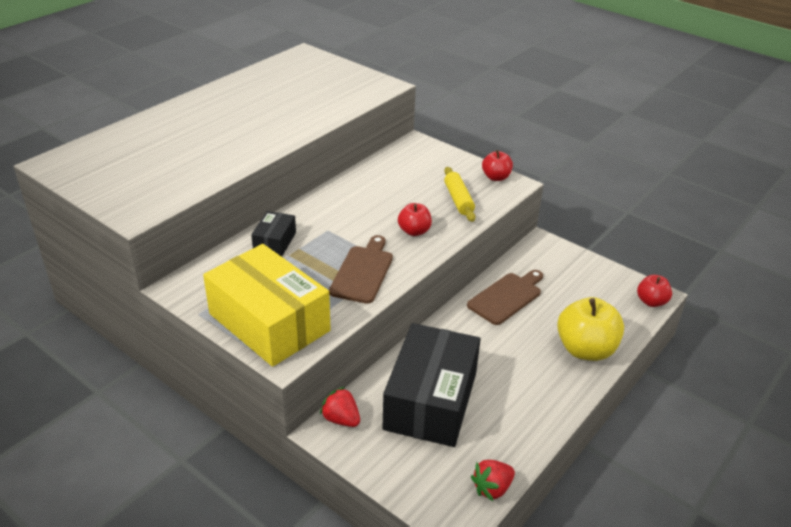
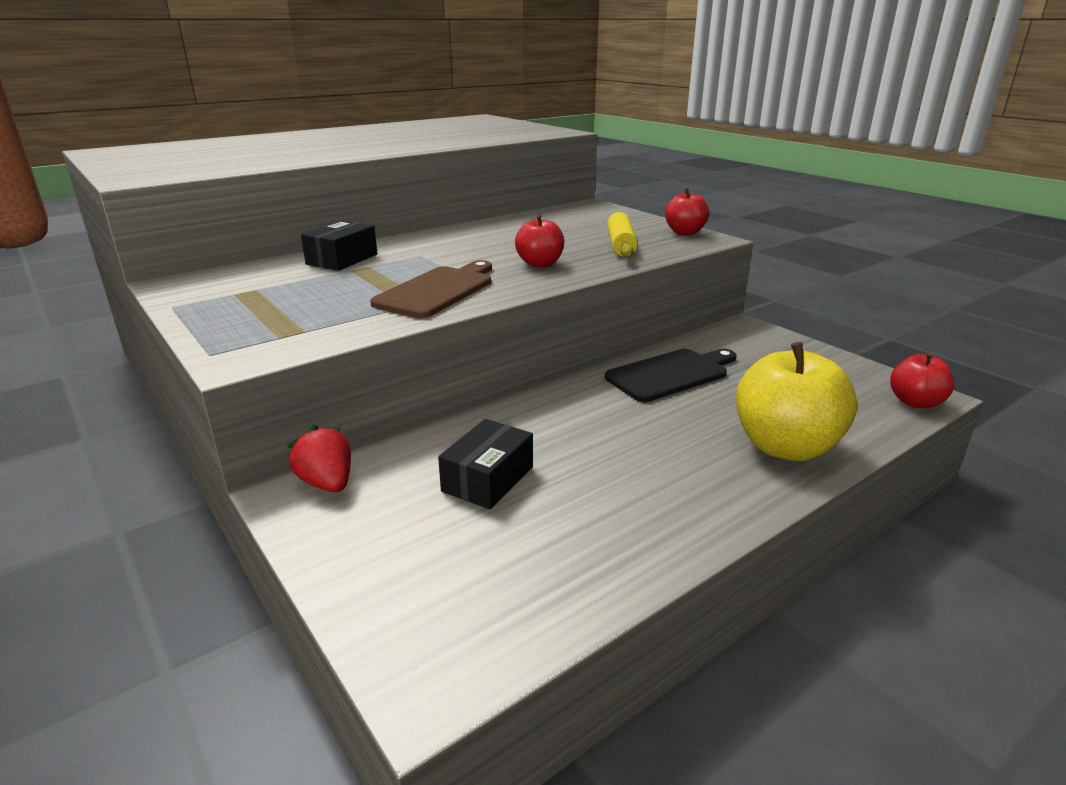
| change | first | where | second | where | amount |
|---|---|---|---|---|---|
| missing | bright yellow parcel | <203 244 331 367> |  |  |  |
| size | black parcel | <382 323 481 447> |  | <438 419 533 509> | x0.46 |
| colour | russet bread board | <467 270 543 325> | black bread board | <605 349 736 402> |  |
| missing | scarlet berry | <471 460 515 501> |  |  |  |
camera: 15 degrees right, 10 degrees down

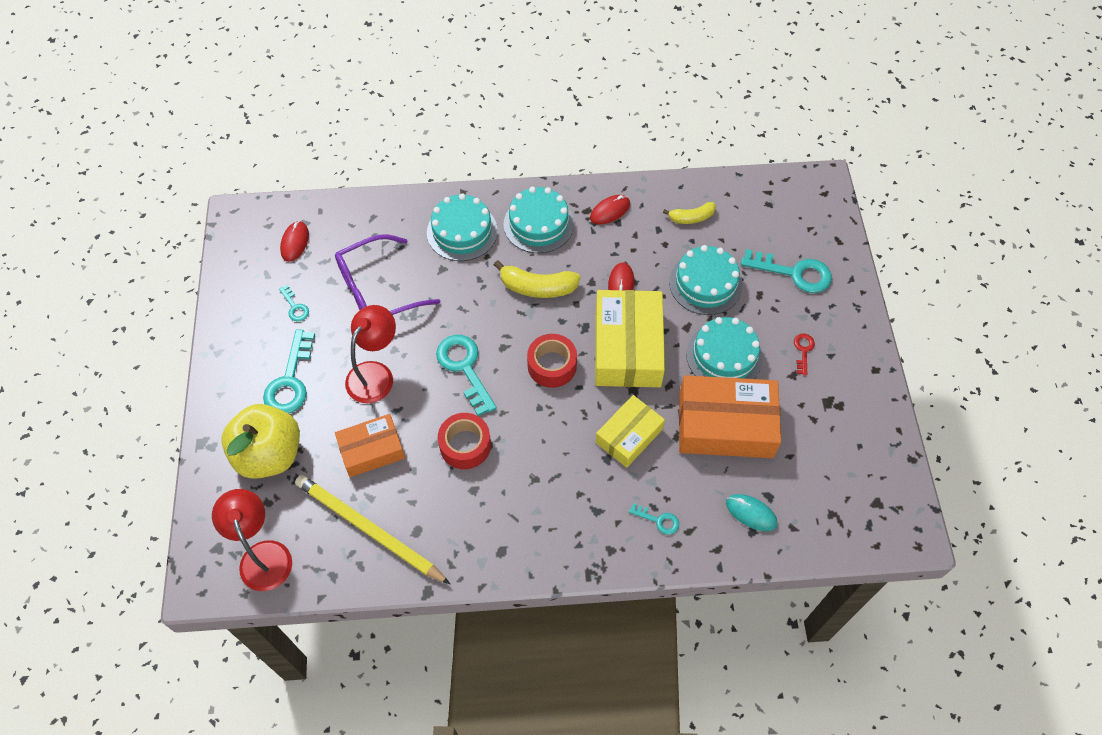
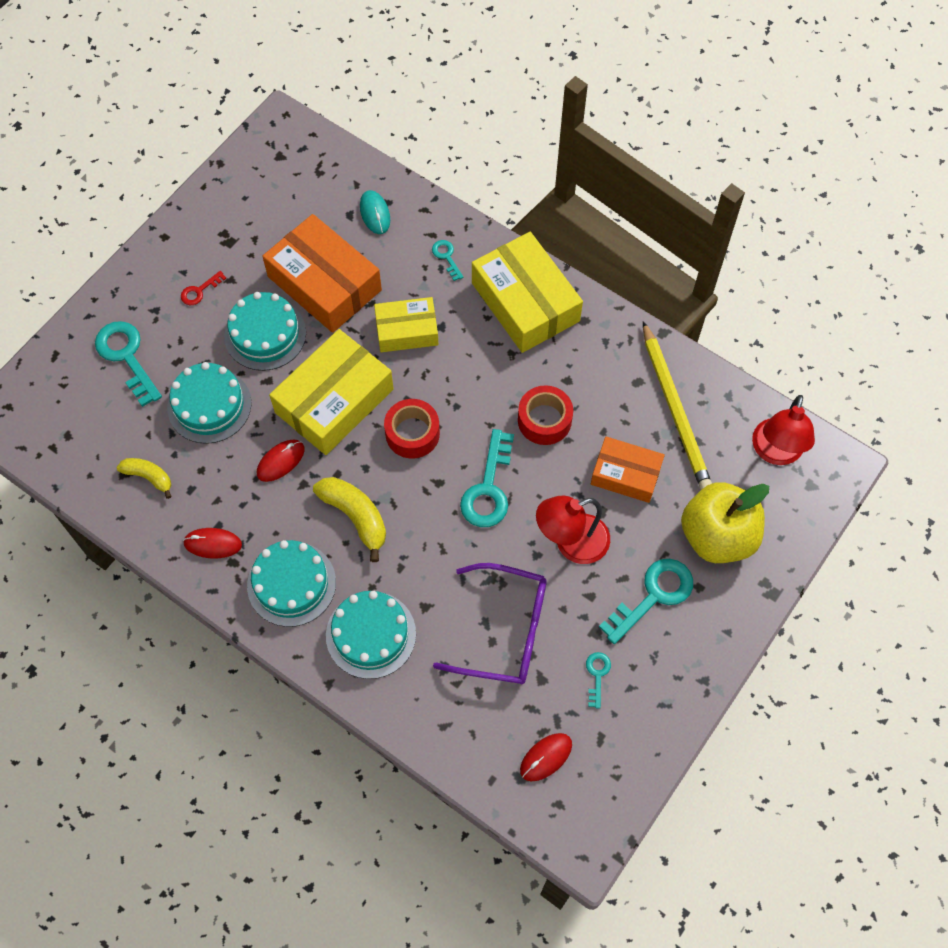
| change | first | where | second | where | amount |
|---|---|---|---|---|---|
| appeared |  |  | bright yellow parcel | <472 232 583 353> |  |
camera: 140 degrees left, 5 degrees up

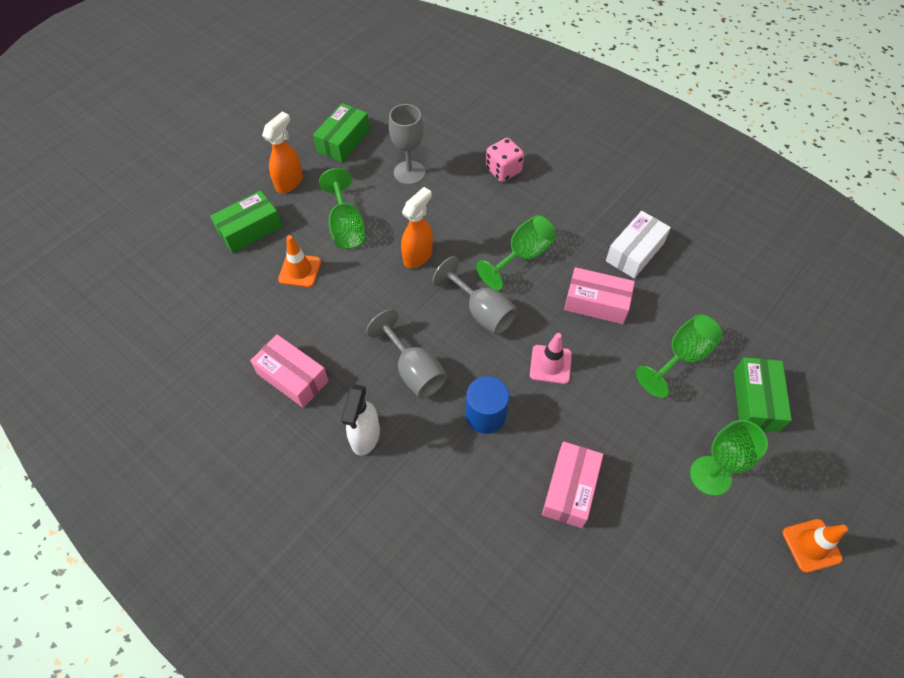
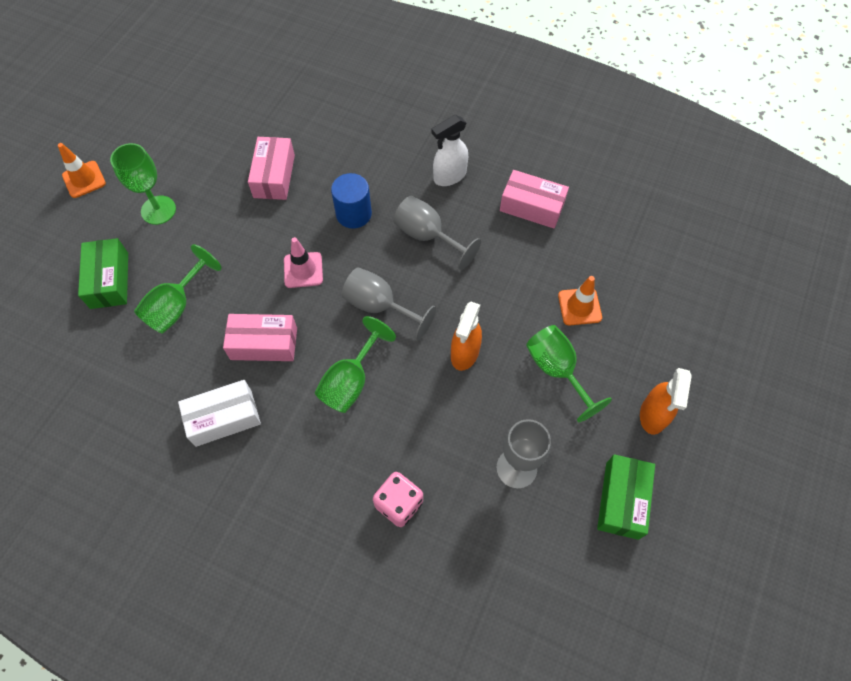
| change | first | where | second | where | amount |
|---|---|---|---|---|---|
| missing | green parcel | <210 190 282 253> |  |  |  |
| spun | white spray bottle | <341 384 380 456> |  | <432 115 468 186> | 120 degrees counterclockwise |
| spun | white parcel | <606 211 671 278> |  | <178 380 261 447> | 45 degrees clockwise |
camera: 165 degrees right, 5 degrees up

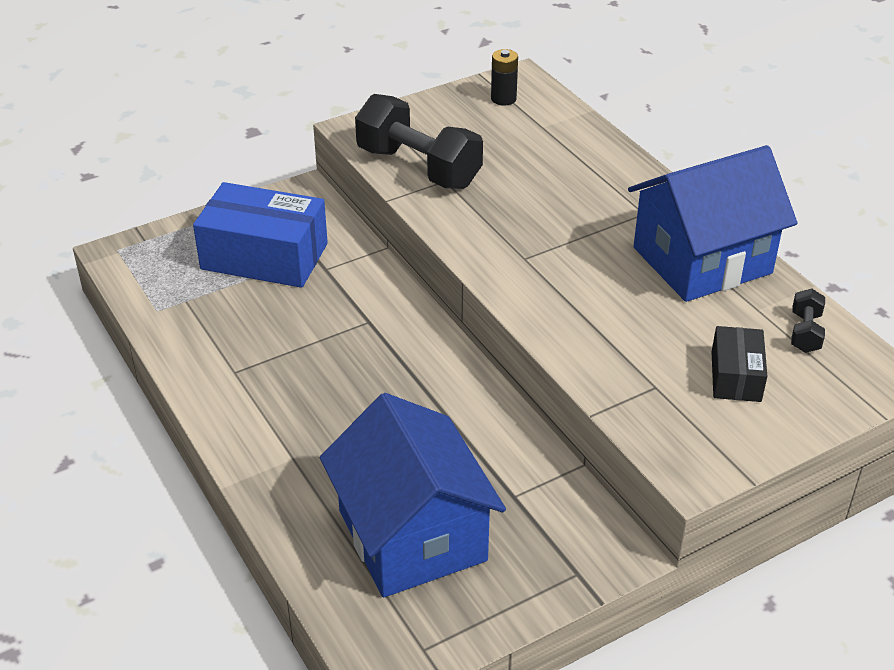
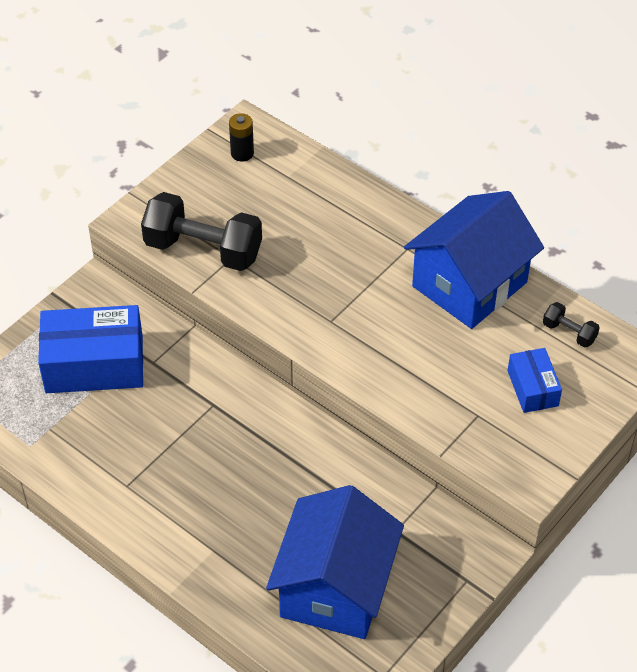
| change | first | where | second | where | amount |
|---|---|---|---|---|---|
| spun | blue cottage | <320 393 506 597> |  | <266 485 404 639> | 60 degrees clockwise |
| colour | black parcel | <712 326 767 402> | blue parcel | <508 348 562 413> |  |
| spun | black dumbbell | <791 288 825 353> |  | <543 302 600 348> | 45 degrees counterclockwise |
camera: 20 degrees left, 10 degrees up

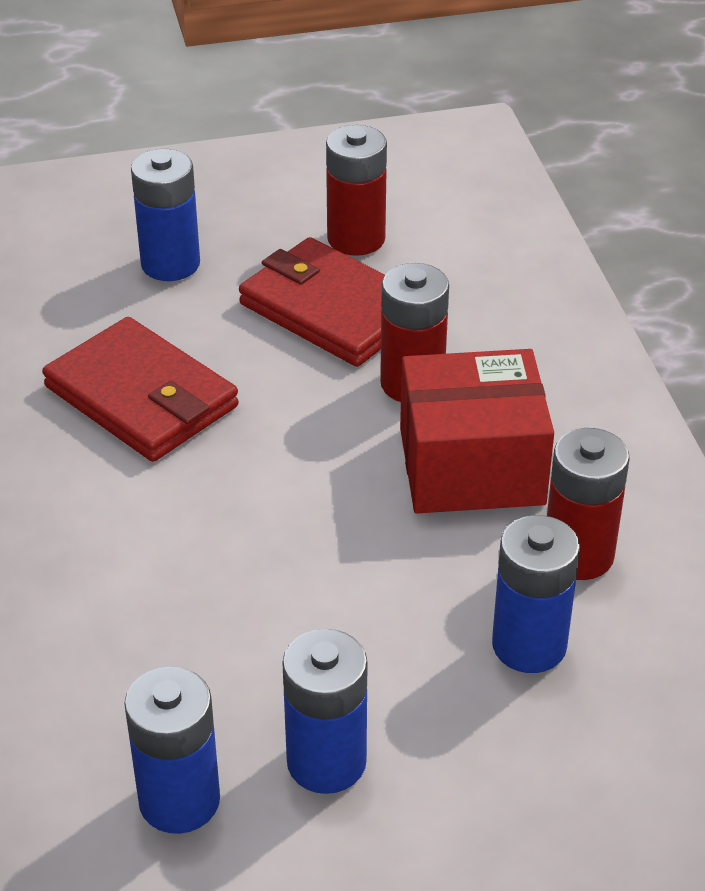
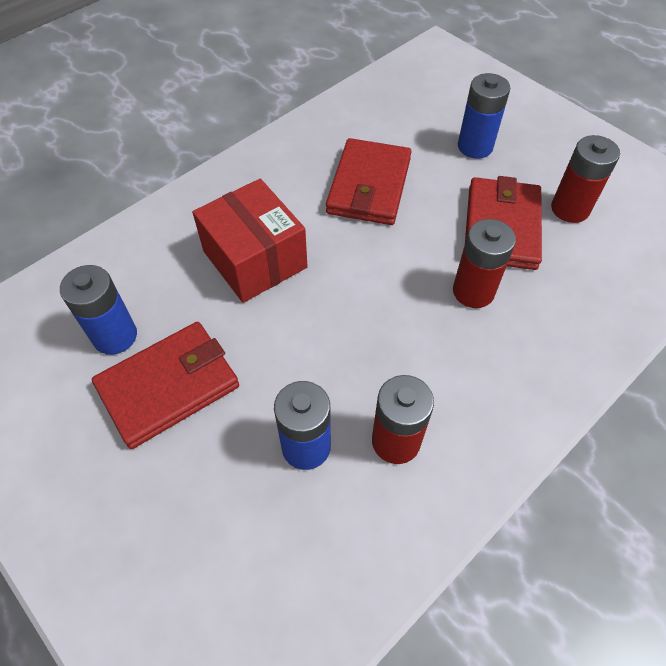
| change | first | where | second | where | amount |
|---|---|---|---|---|---|
| exchanged | blue power cell | <282 629 367 794> | scarlet wallet | <92 322 239 449> |  |
| relocated | scarlet parcel | <400 349 554 513> |  | <192 179 308 303> |  |
camera: 60 degrees right, 15 degrees up

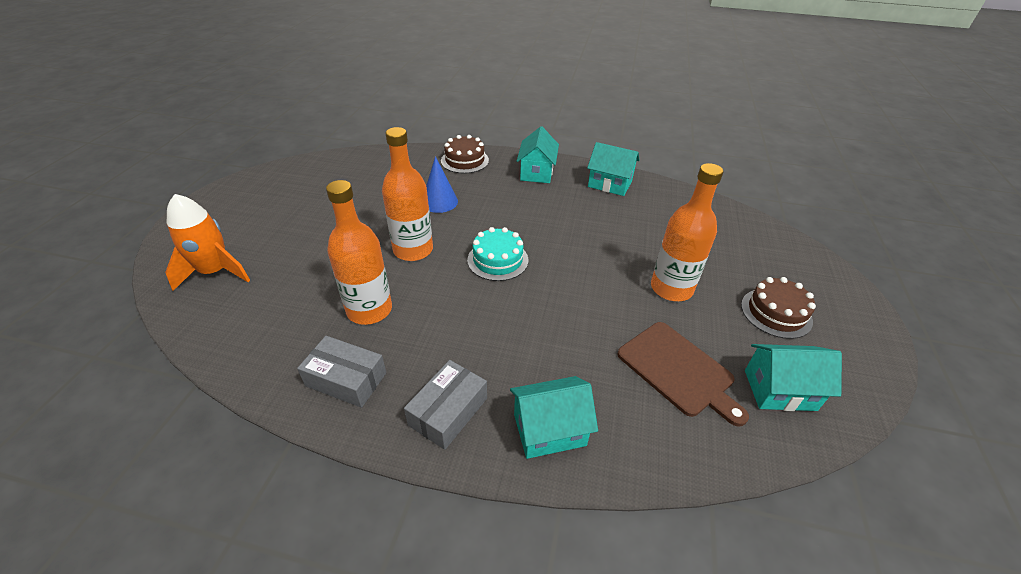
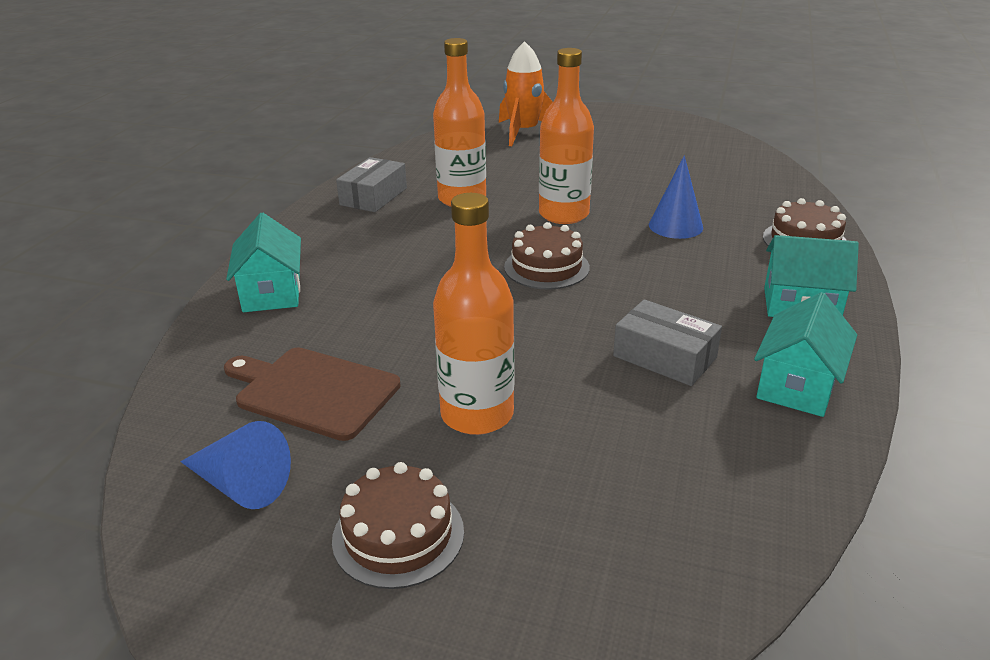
| change | first | where | second | where | amount |
|---|---|---|---|---|---|
| relocated | grey parcel | <404 360 487 450> |  | <613 299 722 386> |  |
| colour | teal cake | <467 227 528 281> | russet cake | <504 222 590 290> |  |
| spun | russet bread board | <617 322 749 426> |  | <224 347 401 441> | 60 degrees clockwise |
| exchanged | teal cottage | <745 344 842 411> | blue cone | <180 421 291 509> |  |
camera: 95 degrees right, 10 degrees down

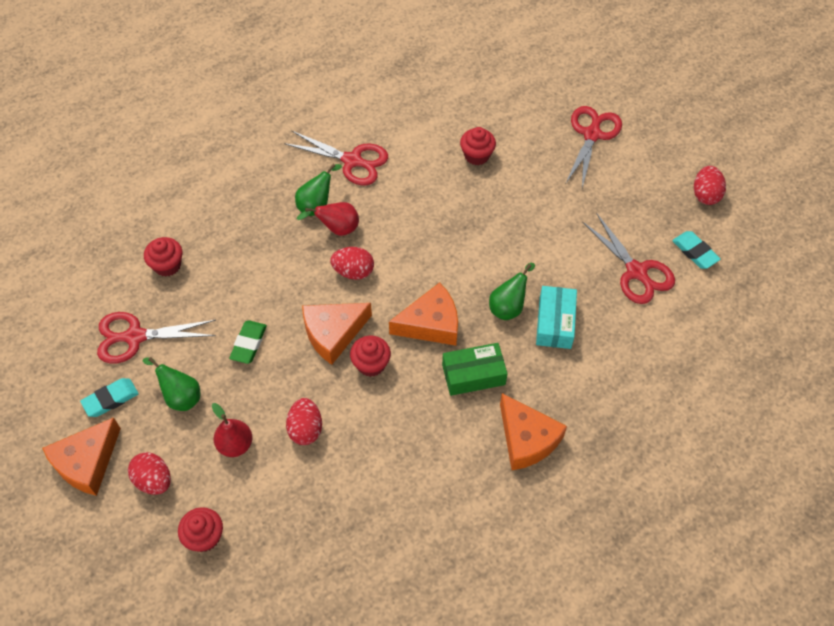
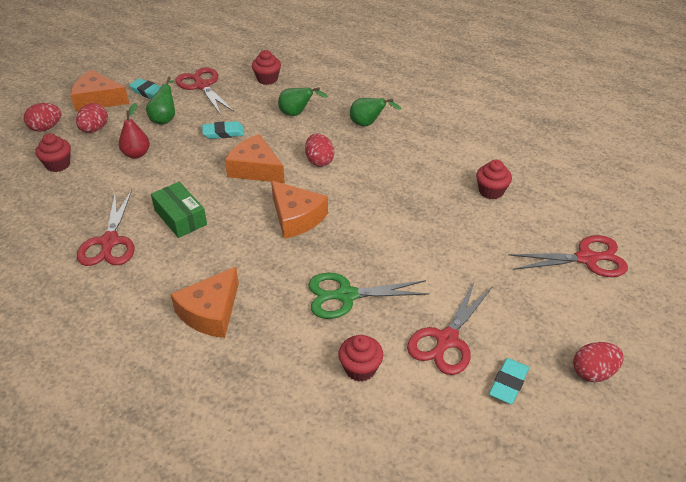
| change | first | where | second | where | amount |
|---|---|---|---|---|---|
| colour | green pencil eraser | <229 320 267 364> | teal pencil eraser | <202 121 245 139> |  |
| relocated | scarlet scissors | <284 130 388 185> |  | <77 190 134 266> |  |
| relocated | scarlet egg | <286 398 322 445> |  | <24 103 61 132> |  |
| missing | scarlet toy pear | <297 202 359 236> |  |  |  |
| relocated | scarlet muffin | <350 335 391 377> |  | <338 335 383 382> |  |
| relocated | green parcel | <442 343 508 396> |  | <151 182 207 238> |  |
| relocated | green toy pear | <489 263 535 320> |  | <278 87 328 116> |  |
| exchanged | teal parcel | <536 286 577 349> | green scissors | <308 273 430 319> |  |
camera: 65 degrees right, 15 degrees down

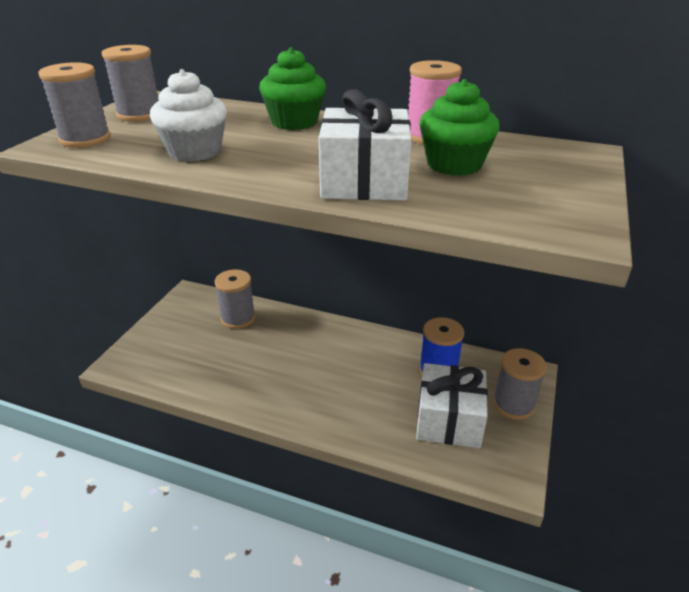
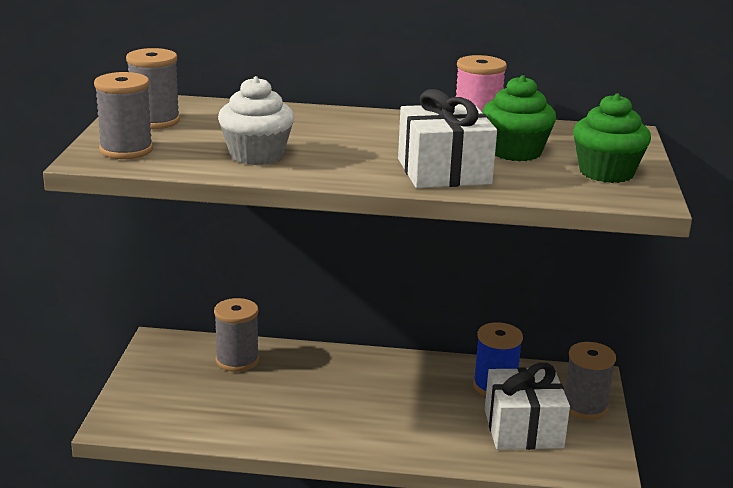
| change | first | where | second | where | amount |
|---|---|---|---|---|---|
| relocated | green muffin | <259 47 326 130> |  | <573 93 651 183> |  |
camera: 15 degrees left, 10 degrees down

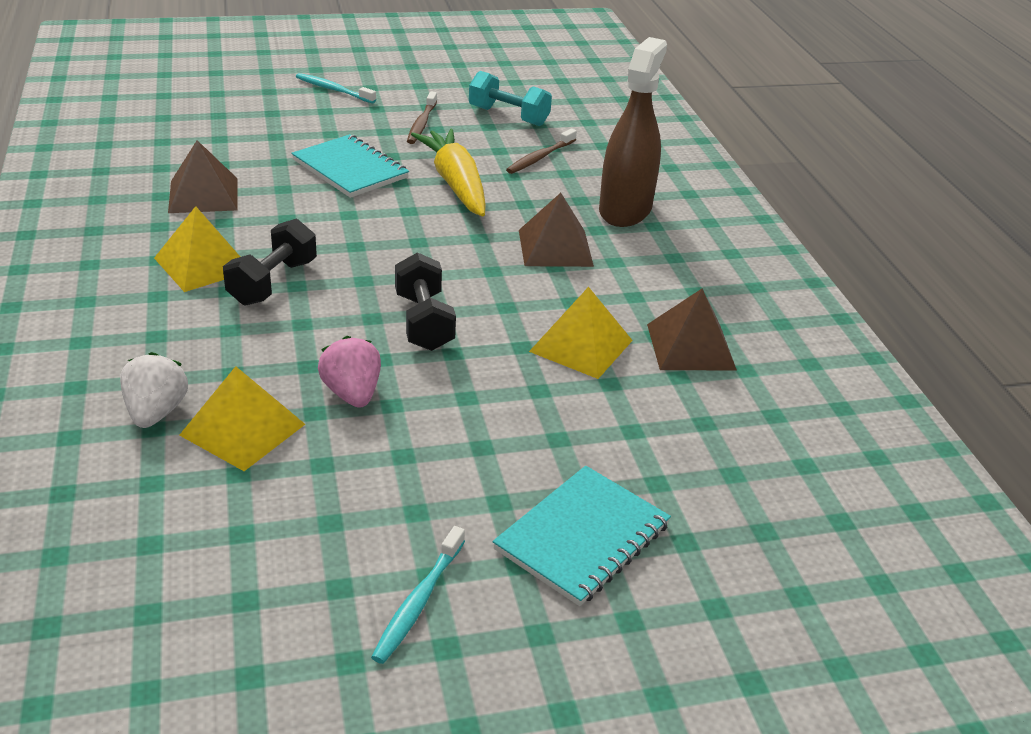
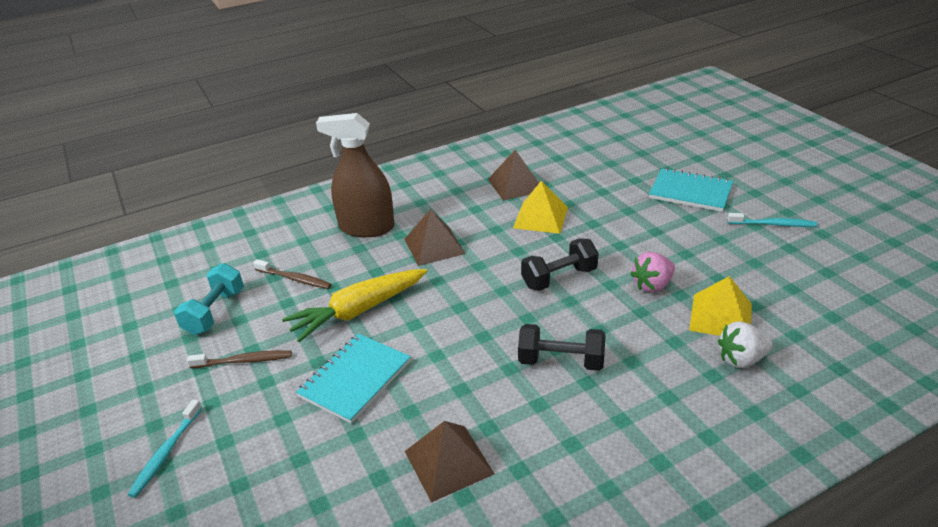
| change | first | where | second | where | amount |
|---|---|---|---|---|---|
| missing | bright yellow pyramid | <154 206 240 292> |  |  |  |
camera: 100 degrees left, 0 degrees up

